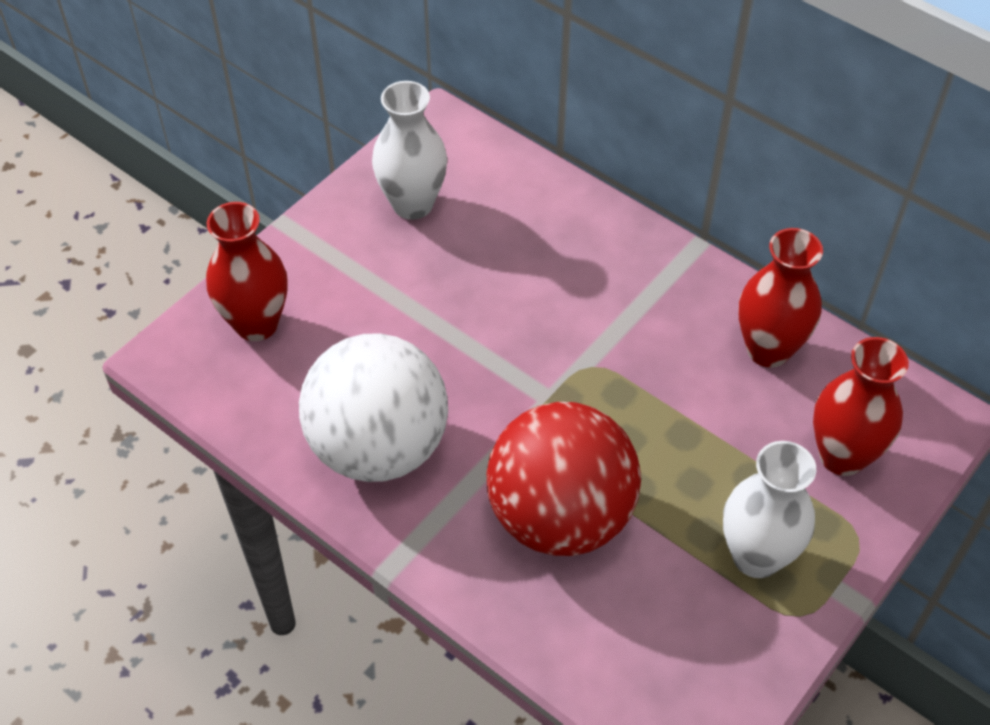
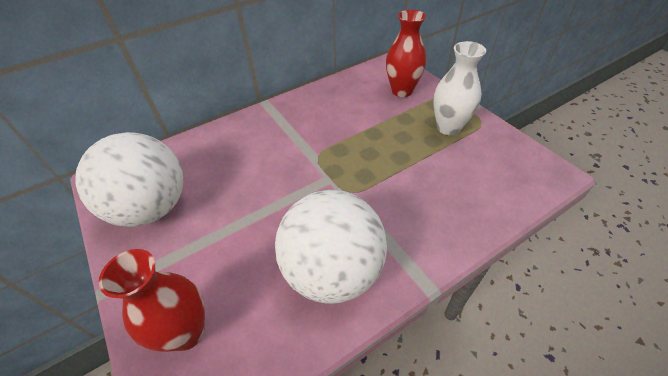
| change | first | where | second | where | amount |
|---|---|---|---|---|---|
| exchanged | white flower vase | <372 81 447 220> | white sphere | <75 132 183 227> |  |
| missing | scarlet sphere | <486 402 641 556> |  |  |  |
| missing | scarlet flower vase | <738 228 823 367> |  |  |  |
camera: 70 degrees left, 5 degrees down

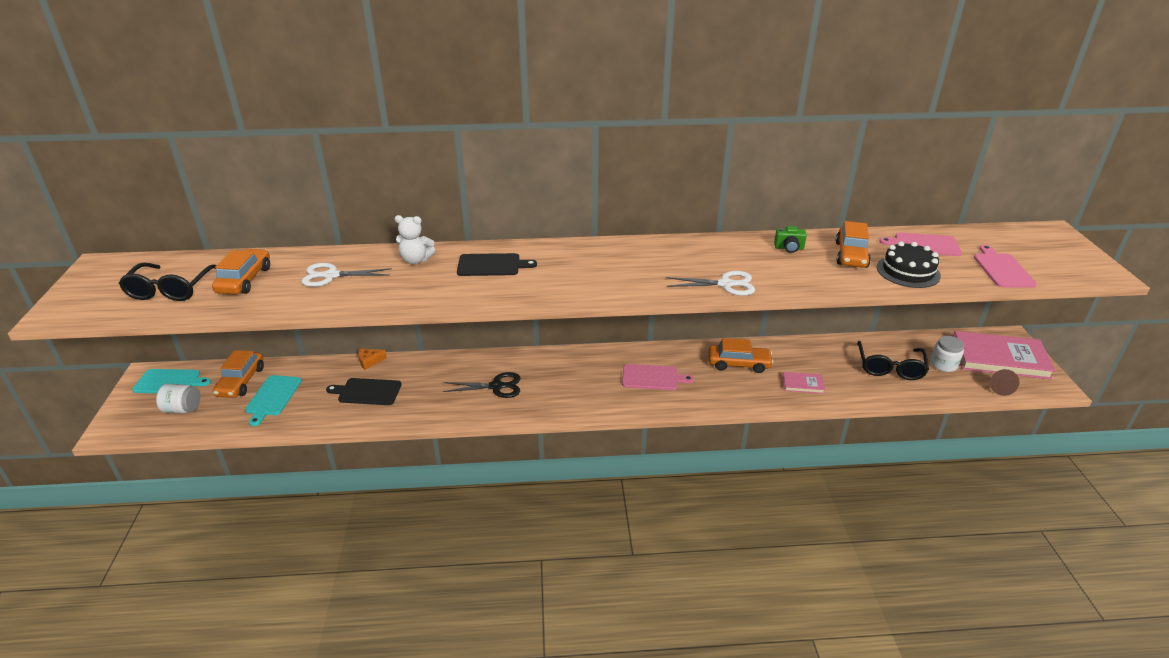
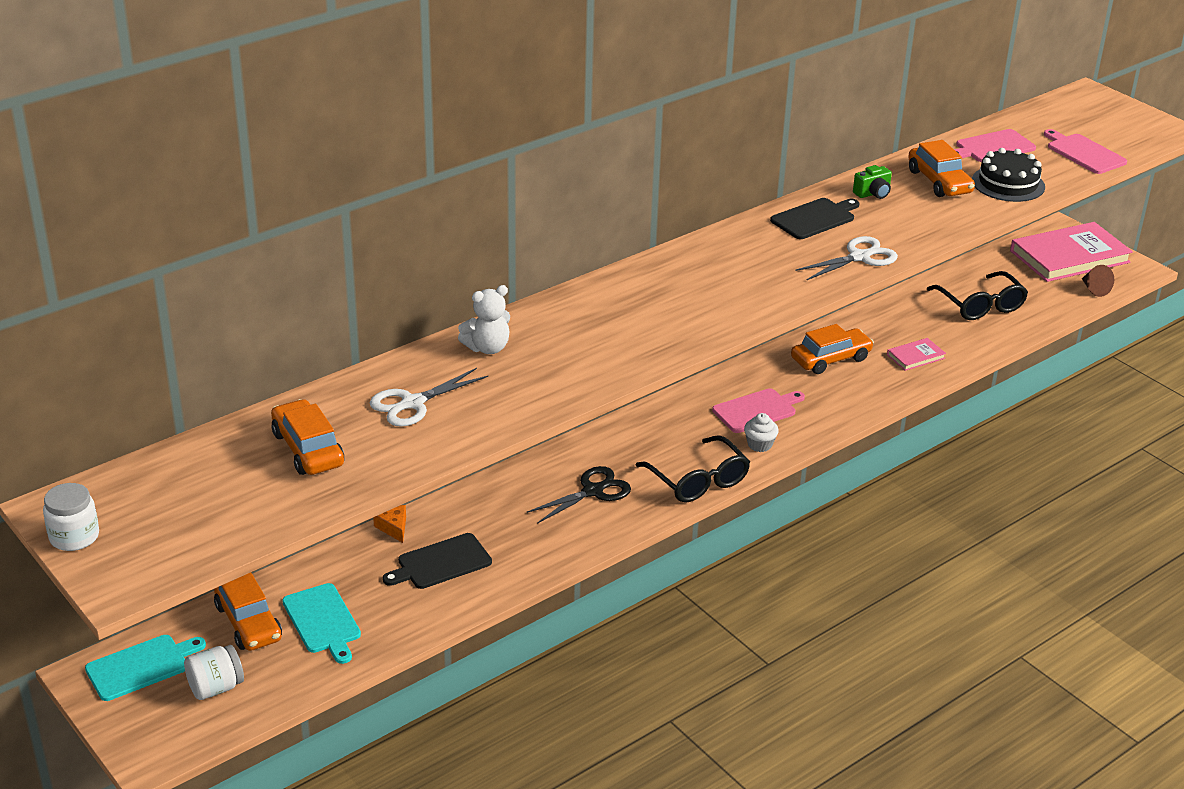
| change | first | where | second | where | amount |
|---|---|---|---|---|---|
| relocated | black spectacles | <118 263 217 301> |  | <635 435 750 502> |  |
| spun | orange-coloured cheese wedge | <358 349 387 370> |  | <373 505 406 543> | 120 degrees clockwise |
| relocated | black bread board | <457 253 537 276> |  | <770 198 859 239> |  |
| relocated | white jam jar | <930 336 964 372> |  | <43 483 99 551> |  |
| appeared |  |  | white muffin | <744 413 779 452> |  |
camera: 35 degrees left, 0 degrees up

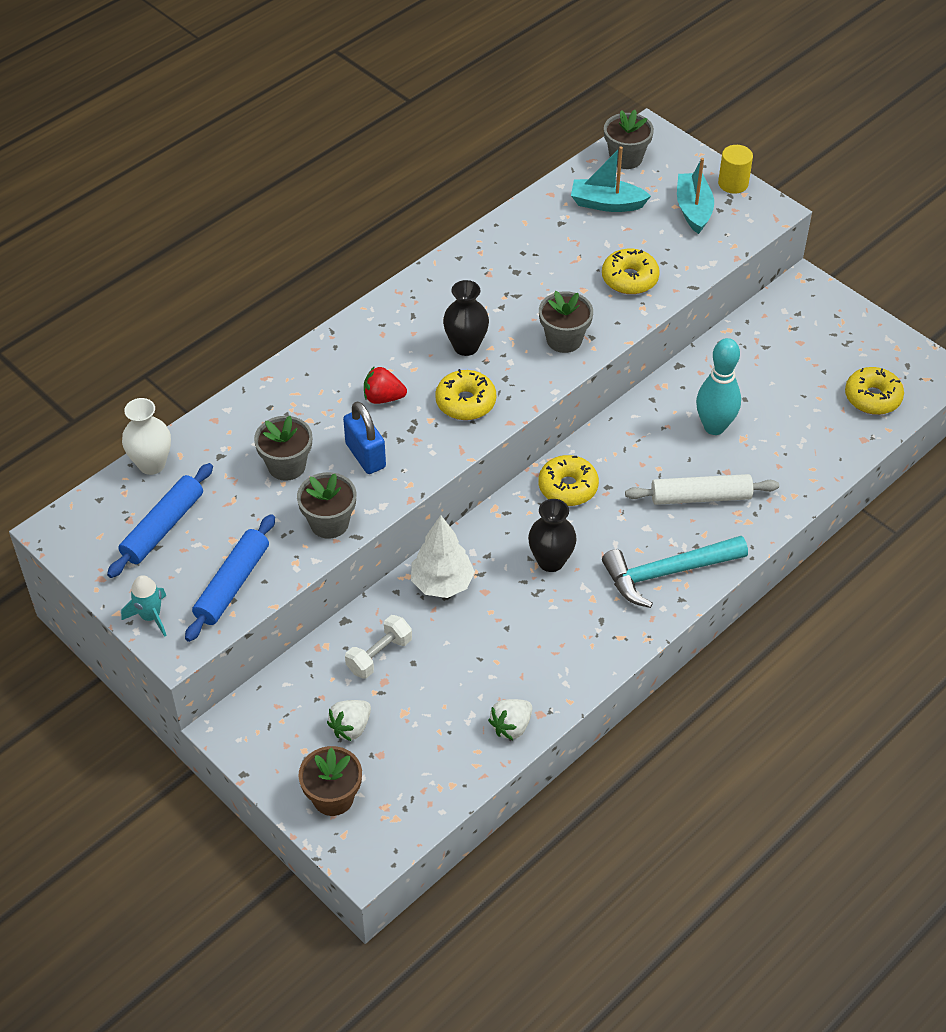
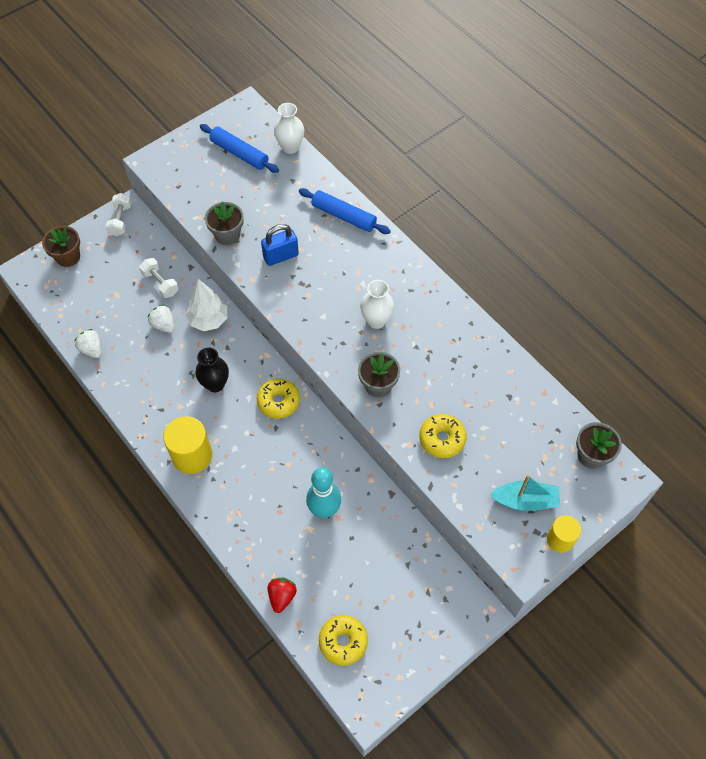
| change | first | where | second | where | amount |
|---|---|---|---|---|---|
| missing | teal toy rocket | <121 575 167 637> |  |  |  |
| relocated | blue pastry roller | <185 514 275 642> |  | <299 188 391 234> |  |
| missing | grey potted plant | <254 416 312 481> |  |  |  |
| relocated | white berry | <327 700 371 741> |  | <148 304 175 333> |  |
| relocated | scarlet berry | <364 366 407 404> |  | <268 578 297 613> |  |
| missing | bright yellow glazed donut | <435 369 496 420> |  |  |  |
| colour | black flower vase | <443 280 489 356> | white flower vase | <360 280 394 329> |  |
| missing | teal sailboat | <571 146 651 212> |  |  |  |
| exchanged | teal hammer | <602 536 748 608> | bright yellow cylinder shape | <163 416 212 474> |  |
| missing | white pastry roller | <625 474 779 505> |  |  |  |
| appeared |  |  | white dumbbell | <106 193 132 236> |  |
camera: 95 degrees right, 10 degrees up

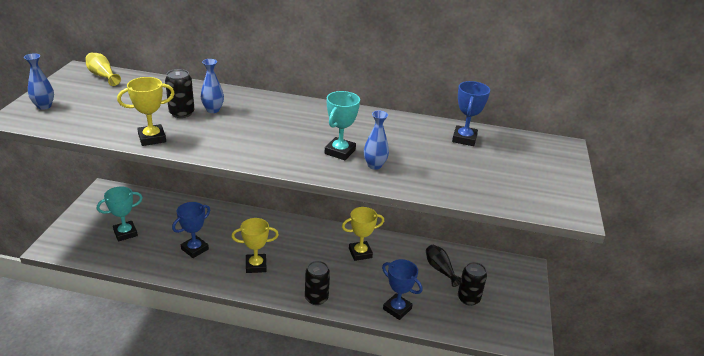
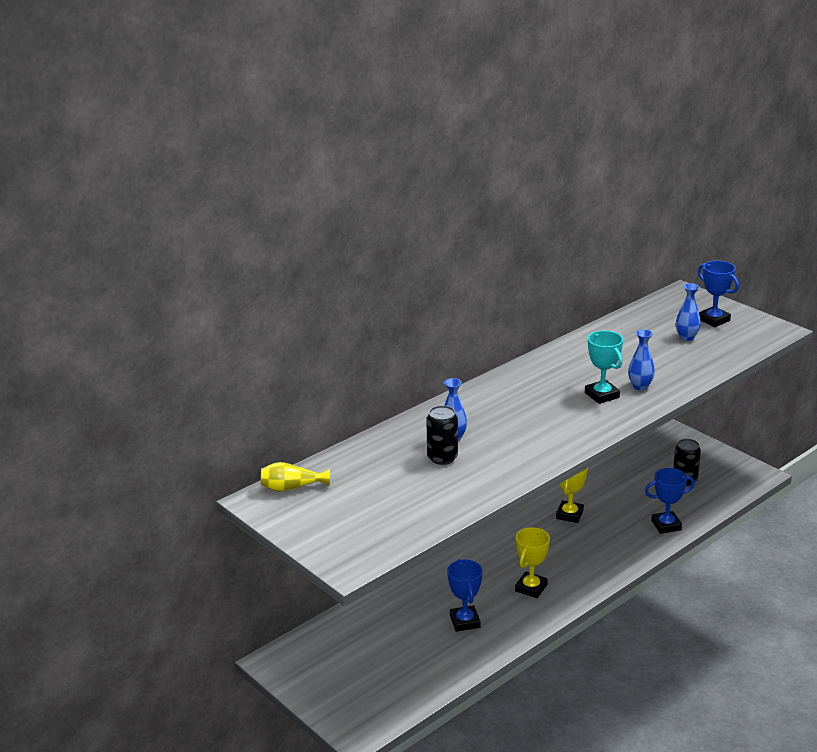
| change | first | where | second | where | amount |
|---|---|---|---|---|---|
| relocated | blue flower vase | <24 53 54 110> |  | <676 283 701 341> |  |
| missing | teal prize cup | <97 186 143 241> |  |  |  |
| missing | bright yellow prize cup | <117 77 175 146> |  |  |  |
| missing | black soda can | <305 261 330 305> |  |  |  |
| missing | black flower vase | <426 245 461 287> |  |  |  |
| relocated | blue prize cup | <452 81 490 146> |  | <698 261 739 327> |  |
camera: 50 degrees left, 5 degrees down

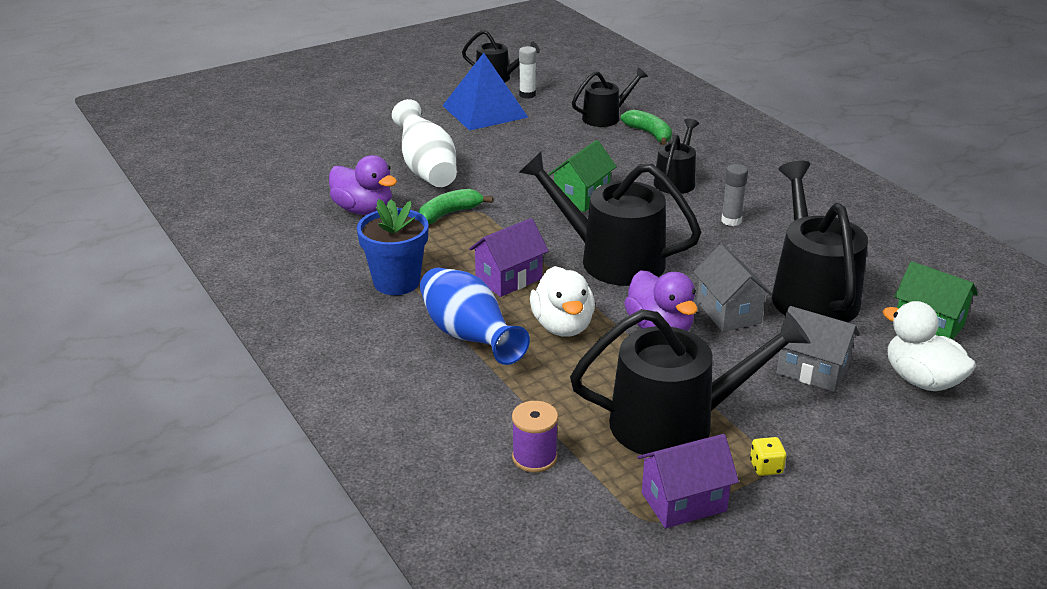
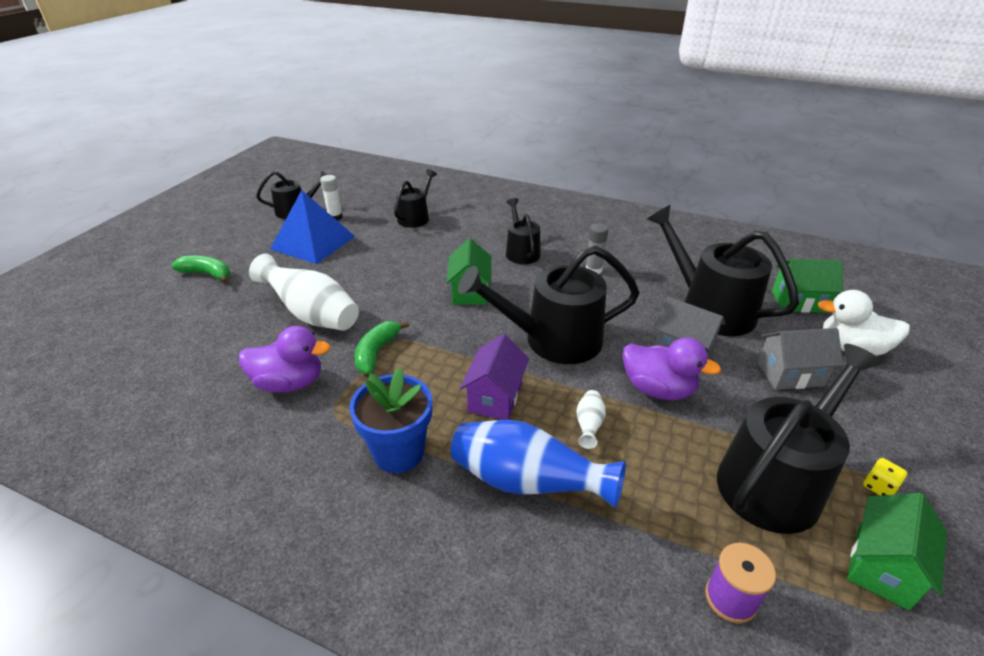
| change | first | where | second | where | amount |
|---|---|---|---|---|---|
| exchanged | white toy duck | <530 266 595 337> | white flower vase | <576 390 606 449> |  |
| relocated | green banana | <621 109 672 145> |  | <172 255 230 284> |  |
| colour | purple cottage | <637 434 739 528> | green cottage | <847 493 947 610> |  |
camera: 35 degrees left, 5 degrees up

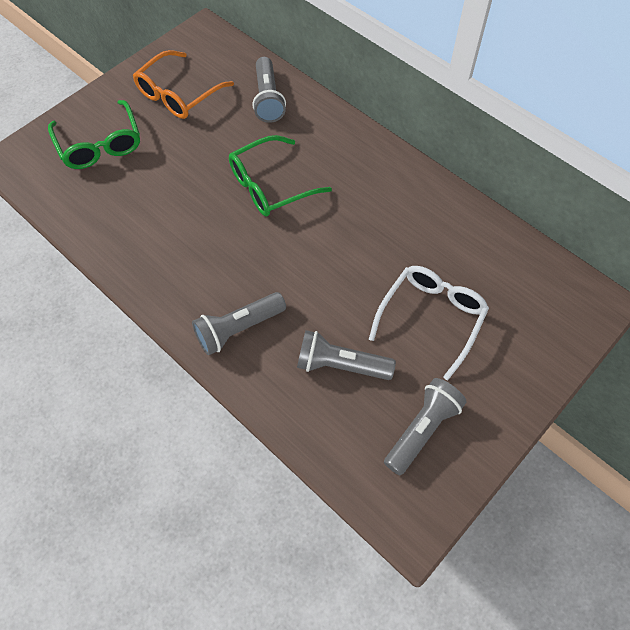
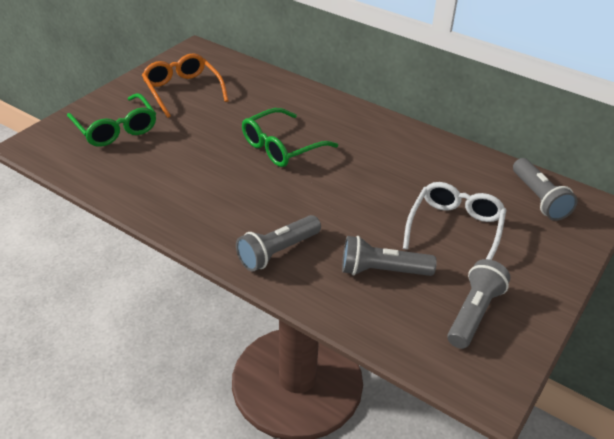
| change | first | where | second | where | amount |
|---|---|---|---|---|---|
| spun | orange-coloured spectacles | <133 50 234 119> |  | <142 53 229 118> | 120 degrees clockwise |
| relocated | grey torch | <252 57 286 123> |  | <513 158 577 221> |  |
camera: 10 degrees left, 20 degrees down

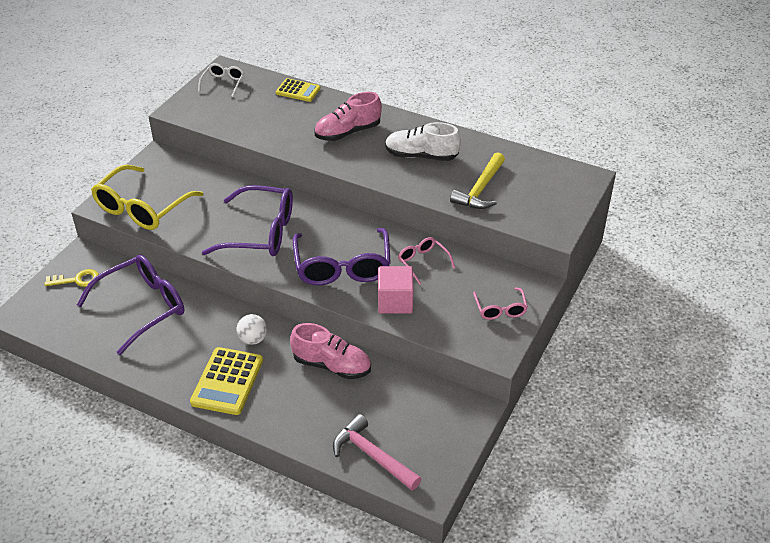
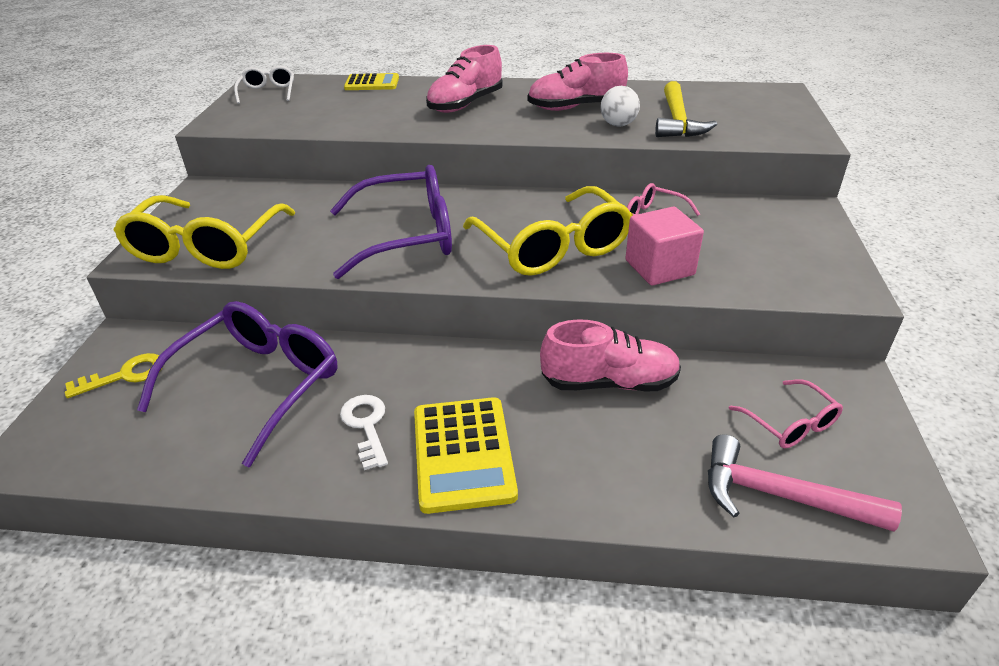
| change | first | where | second | where | amount |
|---|---|---|---|---|---|
| relocated | white sphere | <237 314 267 345> |  | <600 86 640 126> |  |
| colour | purple spectacles | <293 228 391 285> | bright yellow spectacles | <463 186 633 276> |  |
| colour | white lace-up shoe | <385 122 461 161> | pink lace-up shoe | <528 53 628 111> |  |
| relocated | pink spectacles | <473 288 528 320> |  | <729 379 843 448> |  |
| appeared |  |  | white key | <340 395 388 470> |  |
camera: 20 degrees left, 5 degrees down

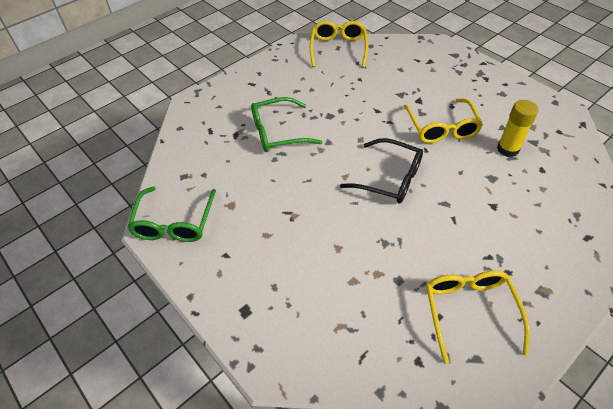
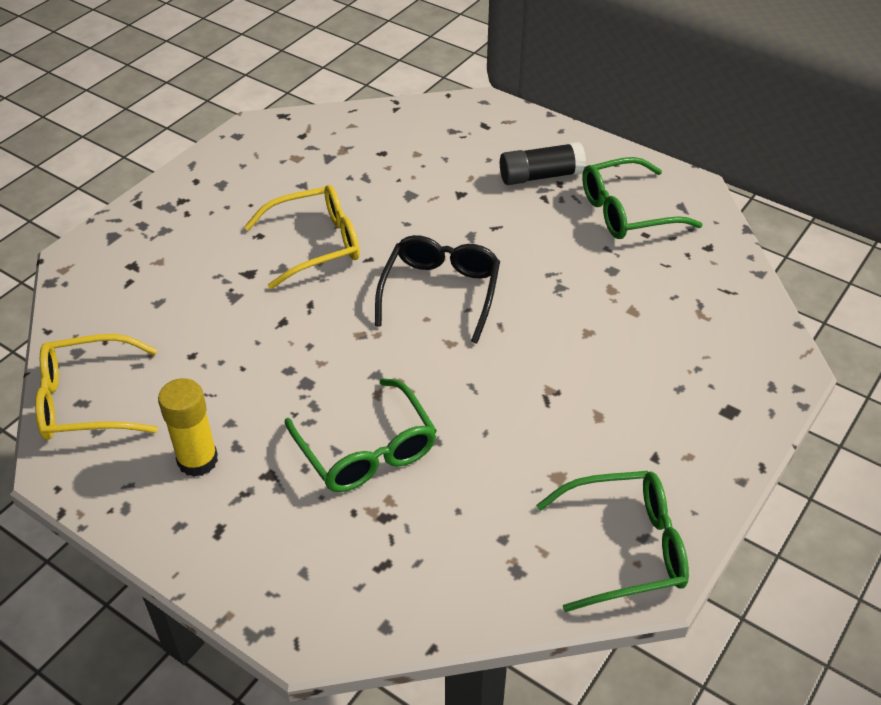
| change | first | where | second | where | amount |
|---|---|---|---|---|---|
| colour | bright yellow spectacles | <426 270 530 364> | green spectacles | <582 157 703 239> |  |
| relocated | bright yellow stick of glue | <497 100 539 157> |  | <158 378 218 477> |  |
| appeared |  |  | black stick of glue | <500 142 586 185> |  |
camera: 105 degrees left, 5 degrees down

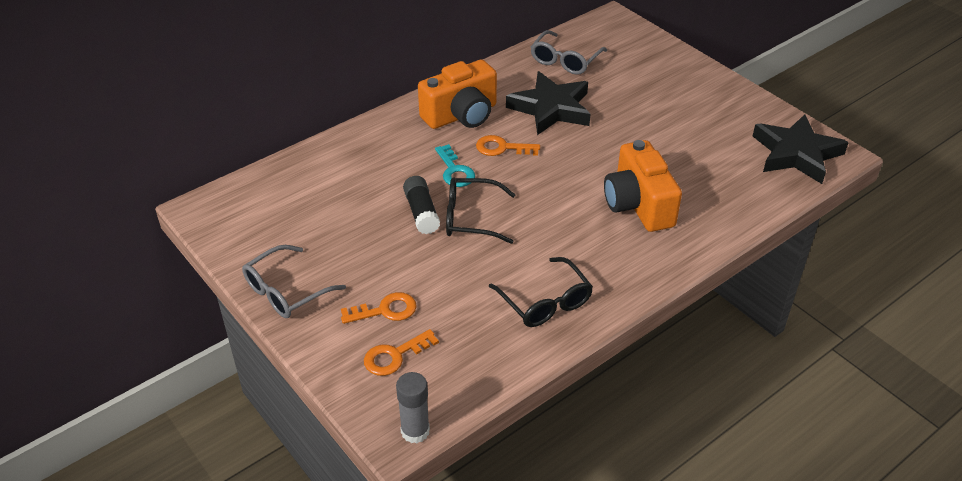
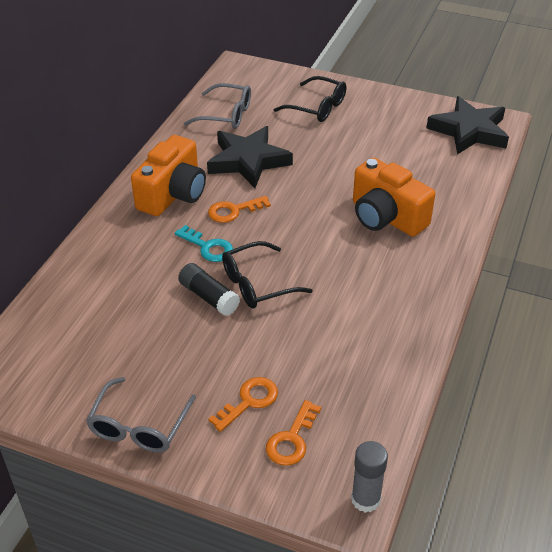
| change | first | where | second | where | amount |
|---|---|---|---|---|---|
| relocated | black spectacles | <489 257 593 327> |  | <274 76 347 122> |  |
| spun | grey spectacles | <531 30 607 75> |  | <184 83 251 129> | 75 degrees counterclockwise |
camera: 30 degrees left, 0 degrees up

